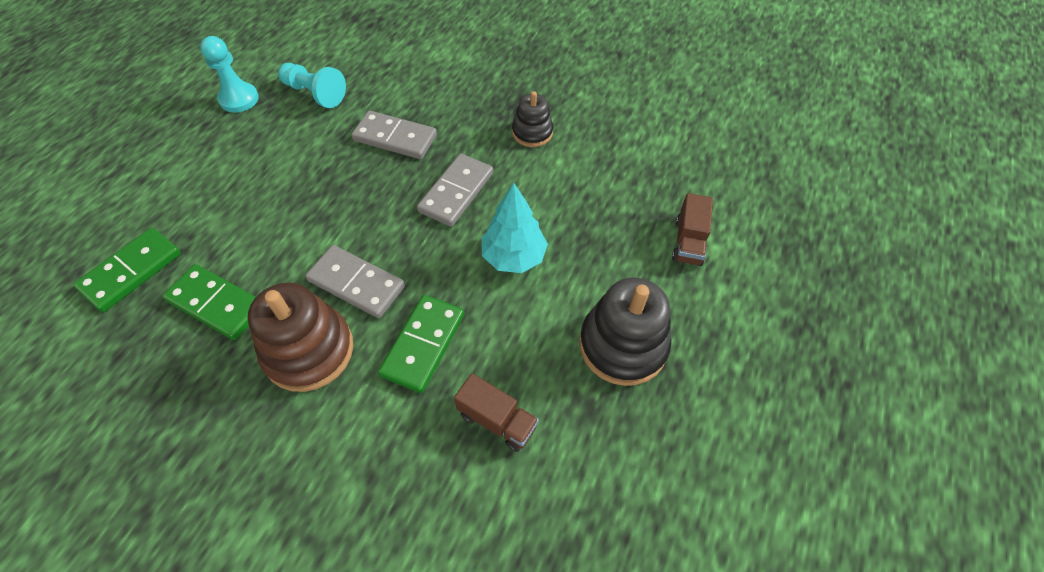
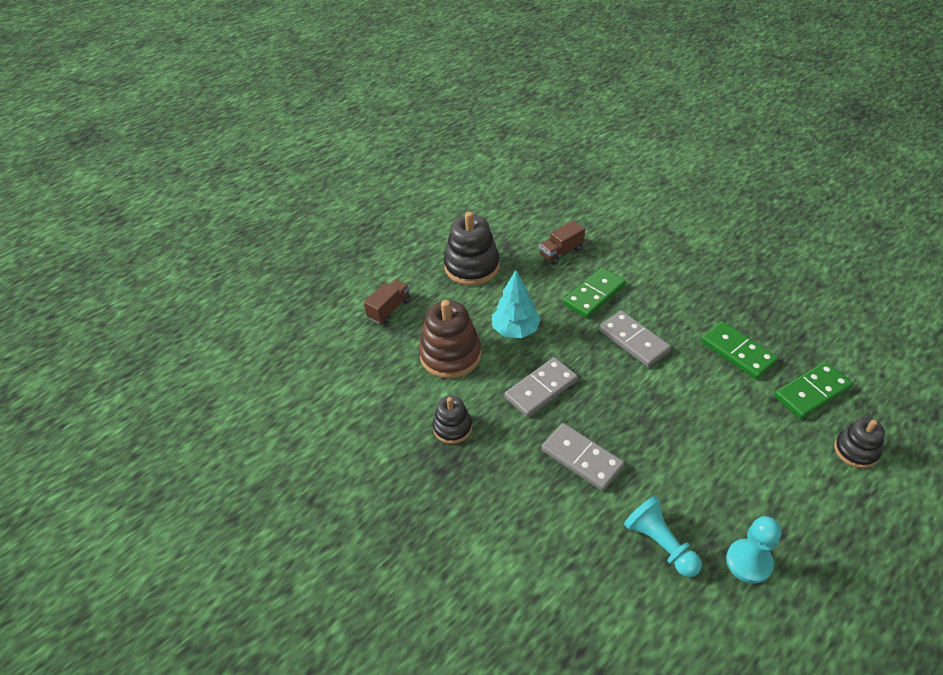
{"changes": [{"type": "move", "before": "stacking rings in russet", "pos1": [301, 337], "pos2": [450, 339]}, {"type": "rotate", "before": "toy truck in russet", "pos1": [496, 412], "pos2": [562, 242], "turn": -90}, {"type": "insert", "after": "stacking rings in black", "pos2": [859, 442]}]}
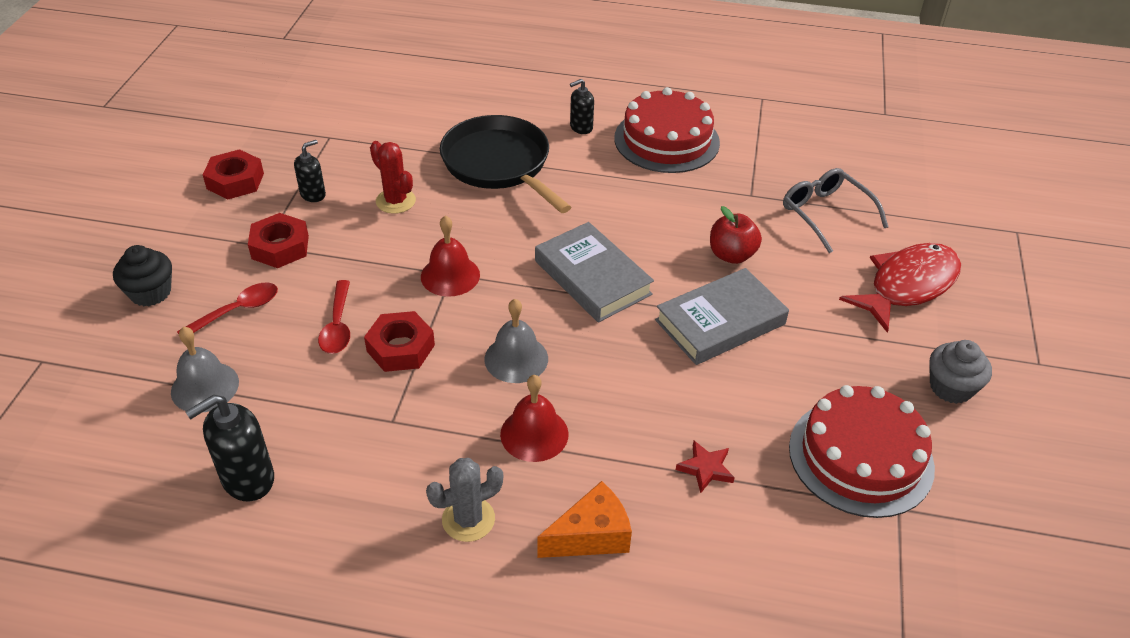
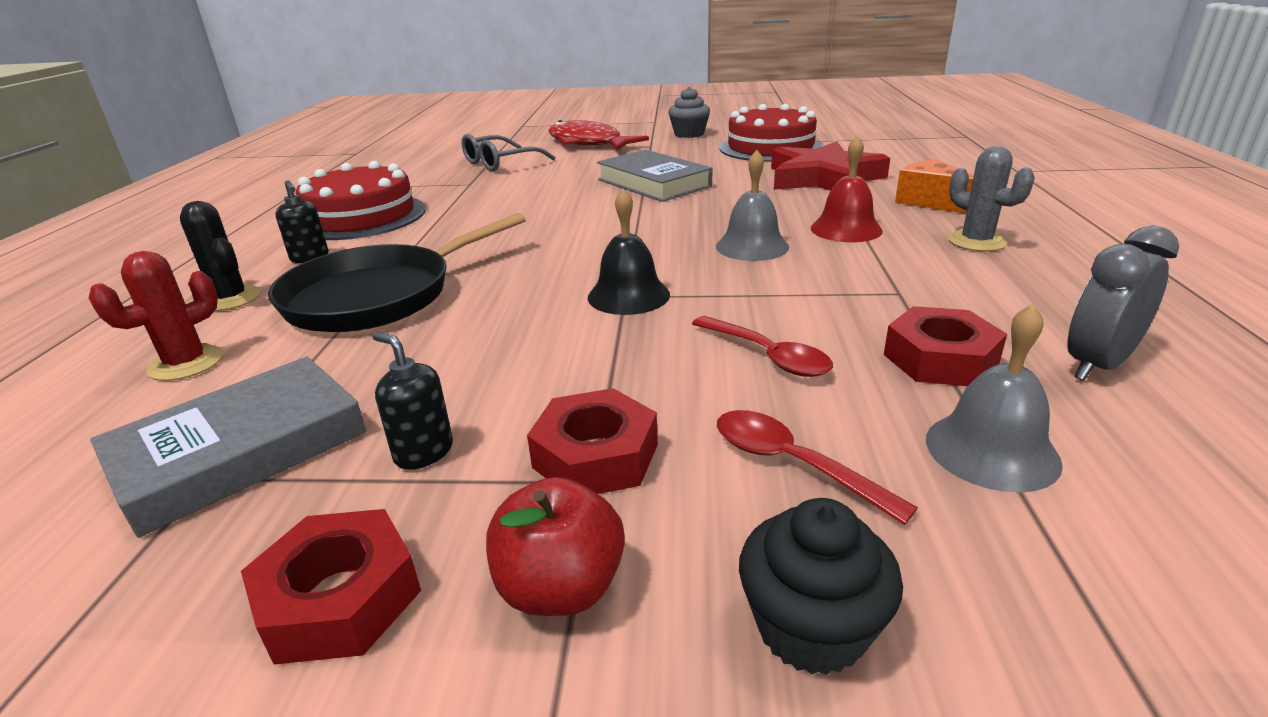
{"changes": [{"type": "move", "before": "prickly plant in red", "pos1": [393, 177], "pos2": [156, 316]}, {"type": "move", "before": "toy apple in red", "pos1": [736, 235], "pos2": [555, 546]}, {"type": "recolor", "before": "school bell in red", "after": "school bell in black", "pos1": [450, 256], "pos2": [629, 252]}, {"type": "move", "before": "book in gray", "pos1": [594, 272], "pos2": [228, 447]}, {"type": "rotate", "before": "tablespoon in red", "pos1": [334, 317], "pos2": [762, 346], "turn": 60}, {"type": "move", "before": "hex nut in red", "pos1": [399, 341], "pos2": [945, 346]}, {"type": "replace", "before": "soap dispenser in black", "after": "bedside clock in gray", "pos1": [229, 448], "pos2": [1123, 303]}, {"type": "resize", "before": "star shape in red", "pos1": [705, 467], "pos2": [830, 166], "scale": 2.48}, {"type": "insert", "after": "prickly plant in black", "pos2": [220, 256]}]}
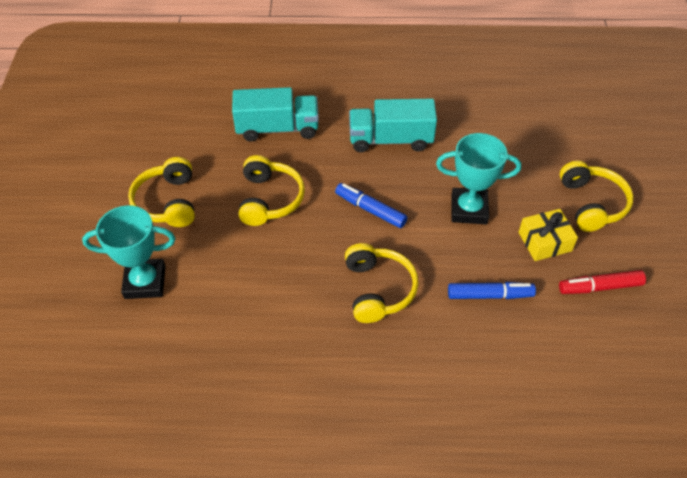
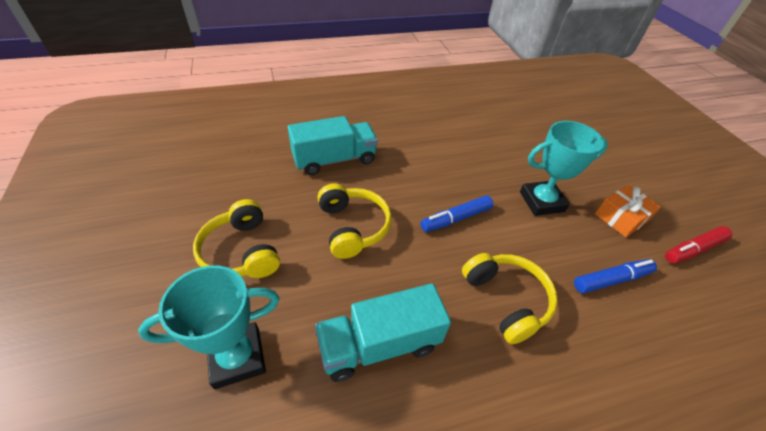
{"changes": [{"type": "move", "before": "toy truck in teal", "pos1": [393, 125], "pos2": [383, 332]}, {"type": "delete", "before": "headphones in golden", "pos1": [597, 196]}, {"type": "rotate", "before": "marker pen in royal blue", "pos1": [371, 205], "pos2": [457, 213], "turn": -45}, {"type": "recolor", "before": "gift in golden", "after": "gift in orange-coloured", "pos1": [548, 235], "pos2": [628, 211]}]}
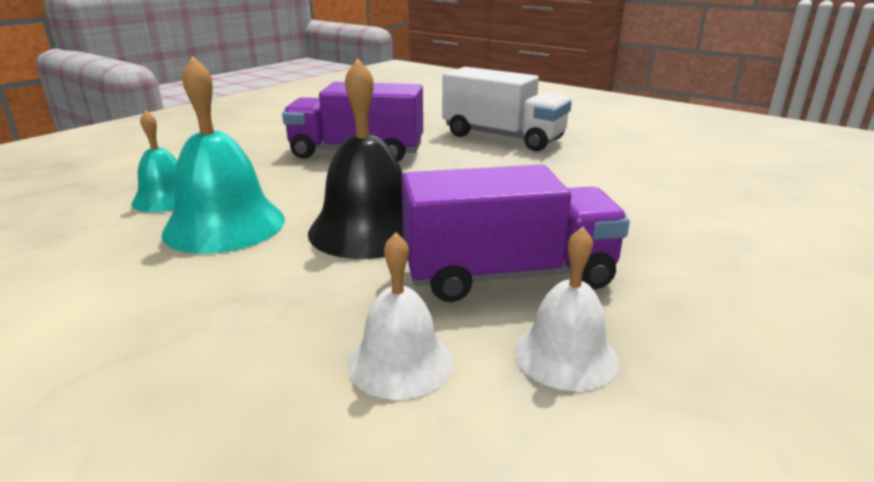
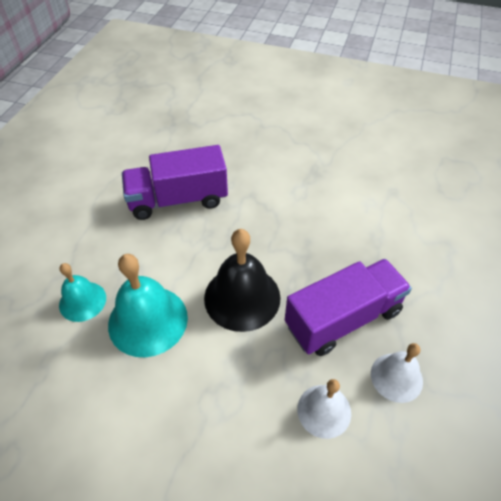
{"changes": [{"type": "delete", "before": "toy truck in snow-white", "pos1": [507, 109]}]}
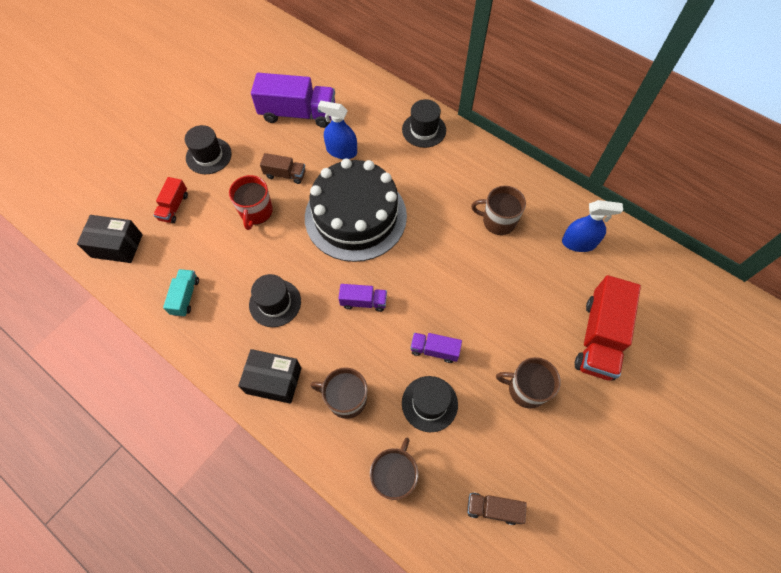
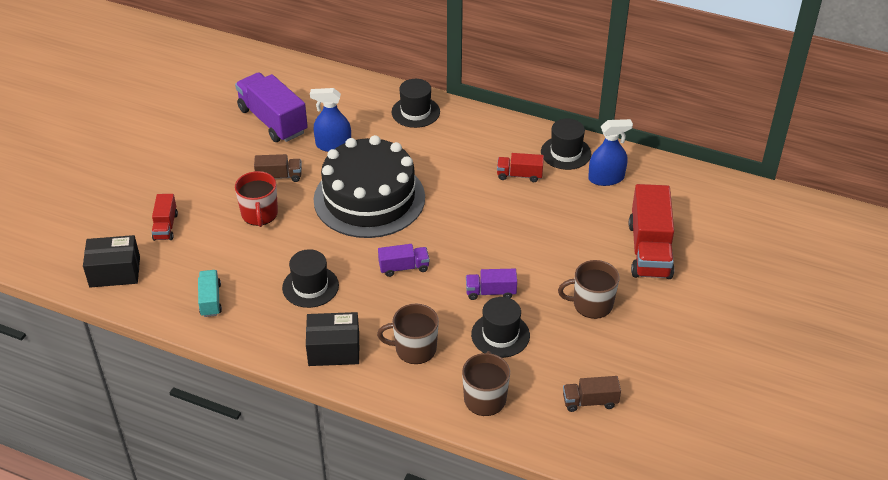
{"changes": [{"type": "rotate", "before": "toy truck in violet", "pos1": [293, 100], "pos2": [271, 107], "turn": -120}, {"type": "move", "before": "tall hat in black", "pos1": [208, 149], "pos2": [566, 144]}, {"type": "replace", "before": "coffee mug in russet", "after": "toy truck in red", "pos1": [498, 210], "pos2": [520, 167]}]}
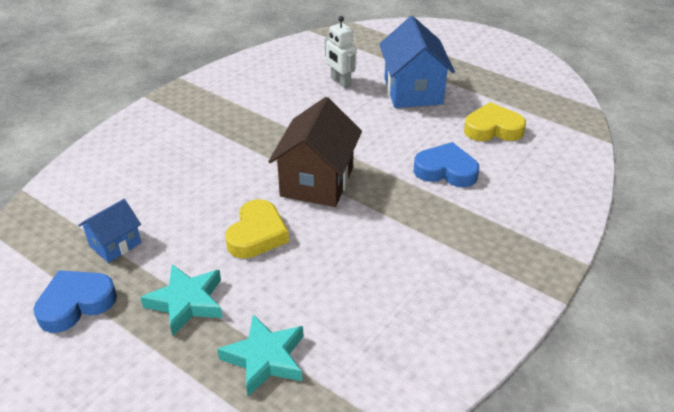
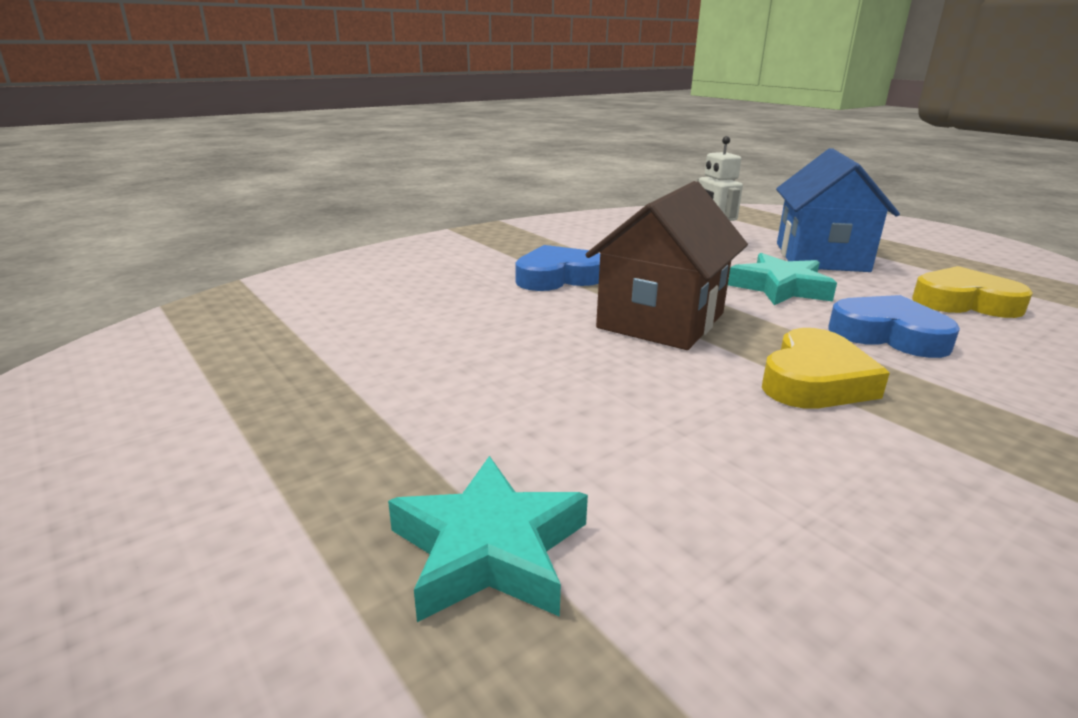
{"changes": [{"type": "delete", "before": "house in royal blue", "pos1": [109, 231]}, {"type": "move", "before": "heart shape in golden", "pos1": [257, 229], "pos2": [826, 368]}, {"type": "move", "before": "star shape in teal", "pos1": [181, 300], "pos2": [782, 279]}, {"type": "move", "before": "heart shape in royal blue", "pos1": [75, 301], "pos2": [558, 268]}]}
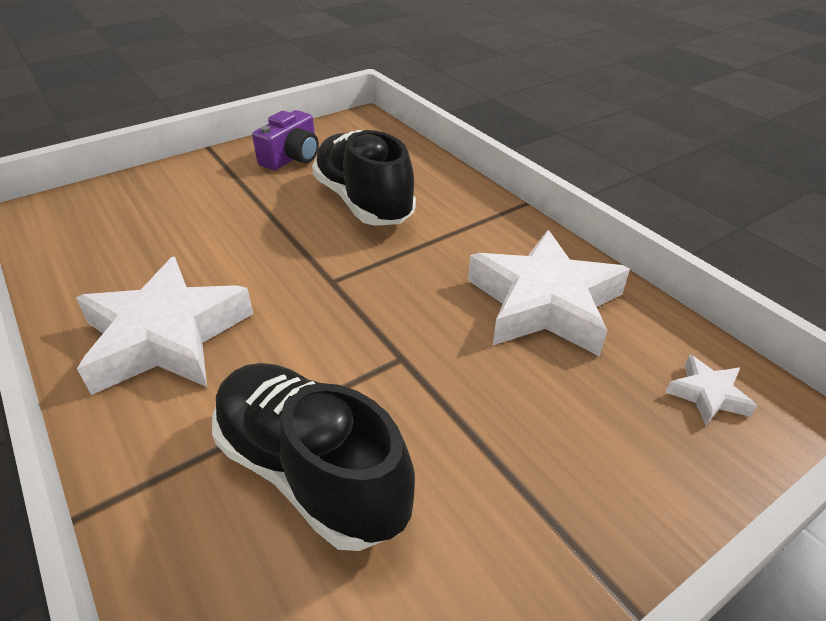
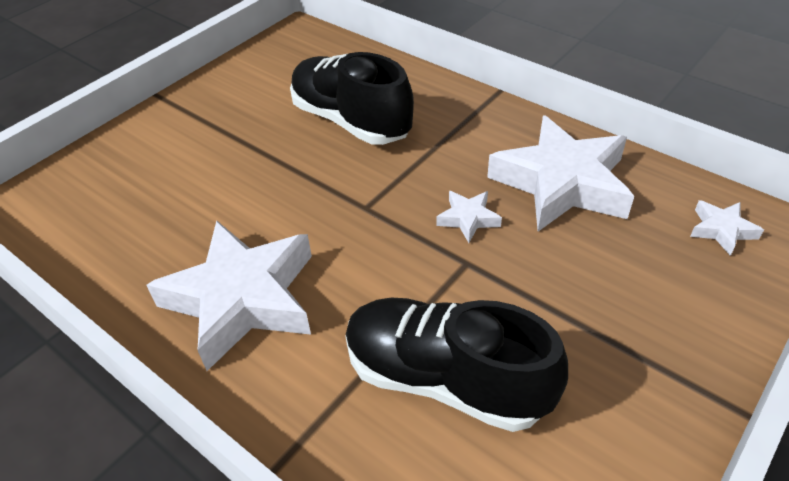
{"changes": [{"type": "delete", "before": "camera in violet", "pos1": [285, 140]}, {"type": "insert", "after": "star shape in snow-white", "pos2": [469, 217]}]}
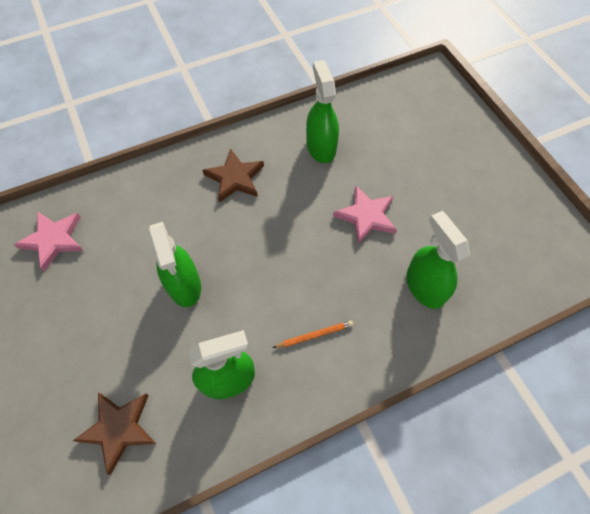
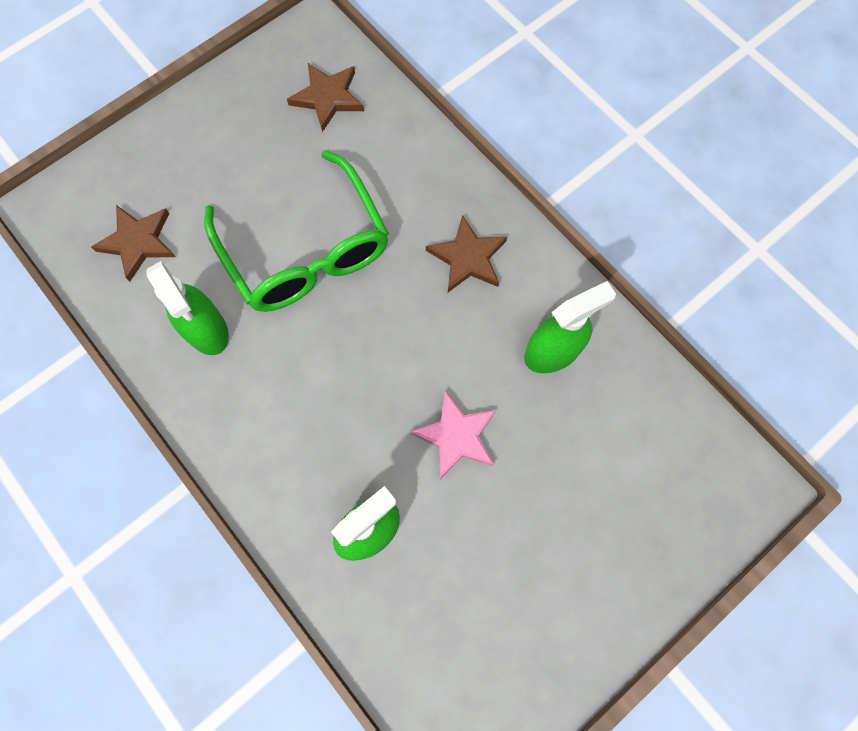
{"changes": [{"type": "recolor", "before": "star shape in pink", "after": "star shape in russet", "pos1": [49, 242], "pos2": [325, 97]}, {"type": "replace", "before": "spray cleaner in emerald", "after": "spectacles in emerald", "pos1": [174, 264], "pos2": [296, 231]}, {"type": "delete", "before": "pencil in orange-coloured", "pos1": [313, 334]}]}
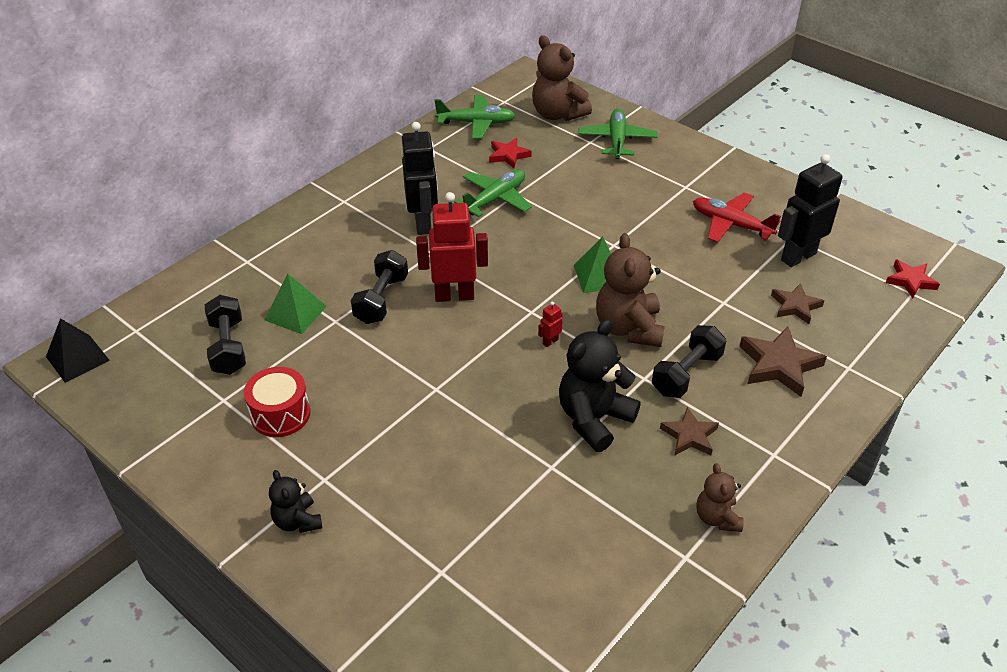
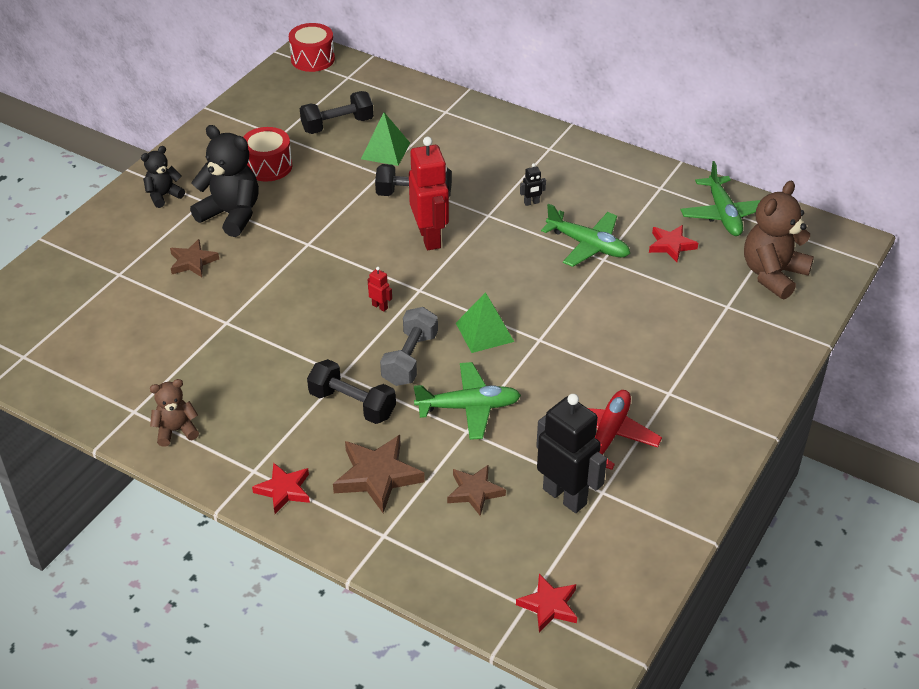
{"changes": [{"type": "move", "before": "aeroplane in emerald", "pos1": [618, 134], "pos2": [467, 401]}, {"type": "resize", "before": "robot figure in black", "pos1": [420, 178], "pos2": [533, 184], "scale": 0.41}, {"type": "replace", "before": "teddy bear in russet", "after": "hand weight in gray", "pos1": [630, 290], "pos2": [409, 346]}, {"type": "replace", "before": "pyramid in black", "after": "snare drum in red", "pos1": [78, 350], "pos2": [312, 47]}, {"type": "move", "before": "teddy bear in black", "pos1": [600, 385], "pos2": [224, 181]}, {"type": "move", "before": "star shape in russet", "pos1": [689, 431], "pos2": [194, 258]}, {"type": "insert", "after": "star shape in red", "pos2": [281, 488]}]}
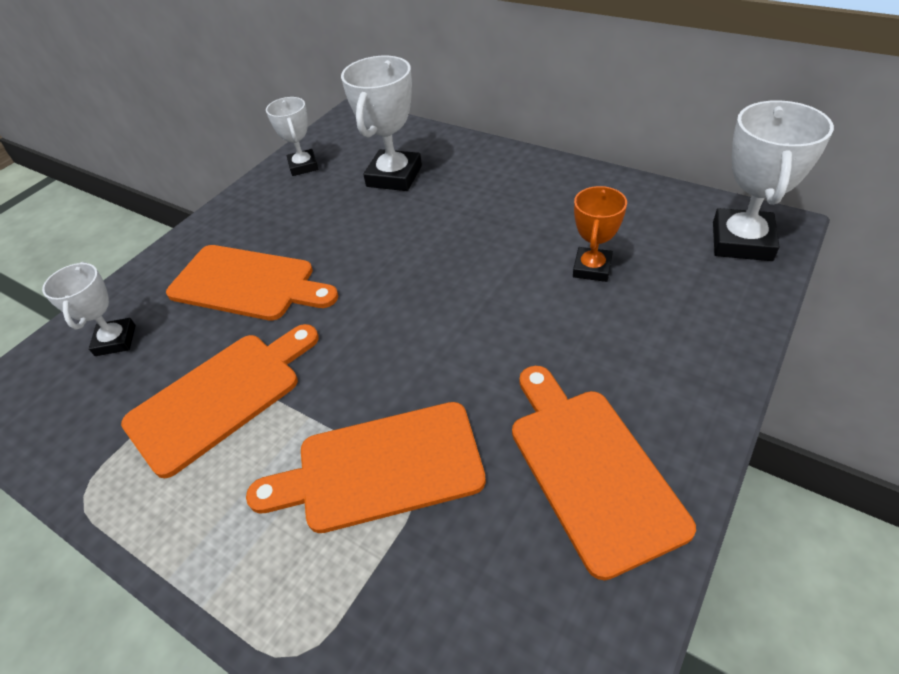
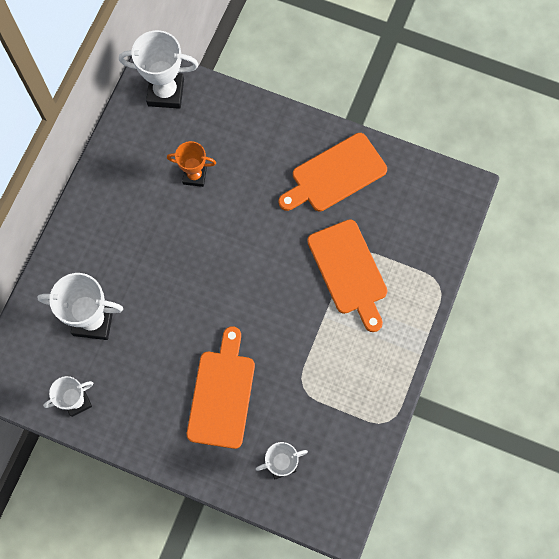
{"changes": [{"type": "delete", "before": "cutting board in orange-coloured", "pos1": [220, 401]}]}
